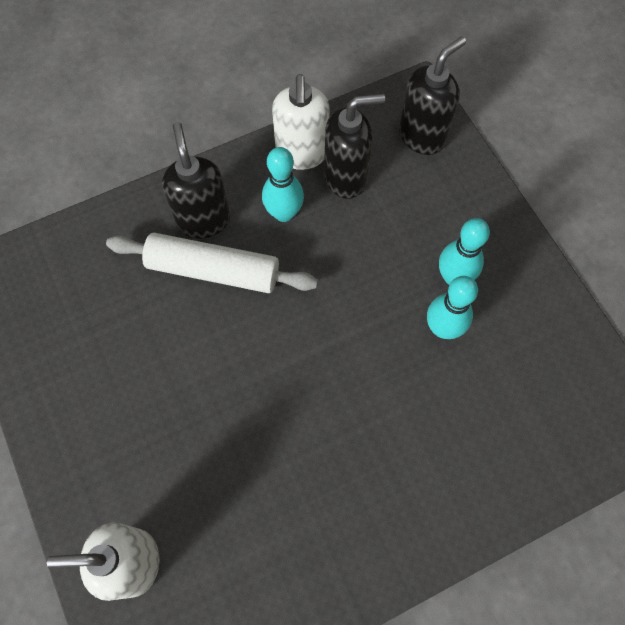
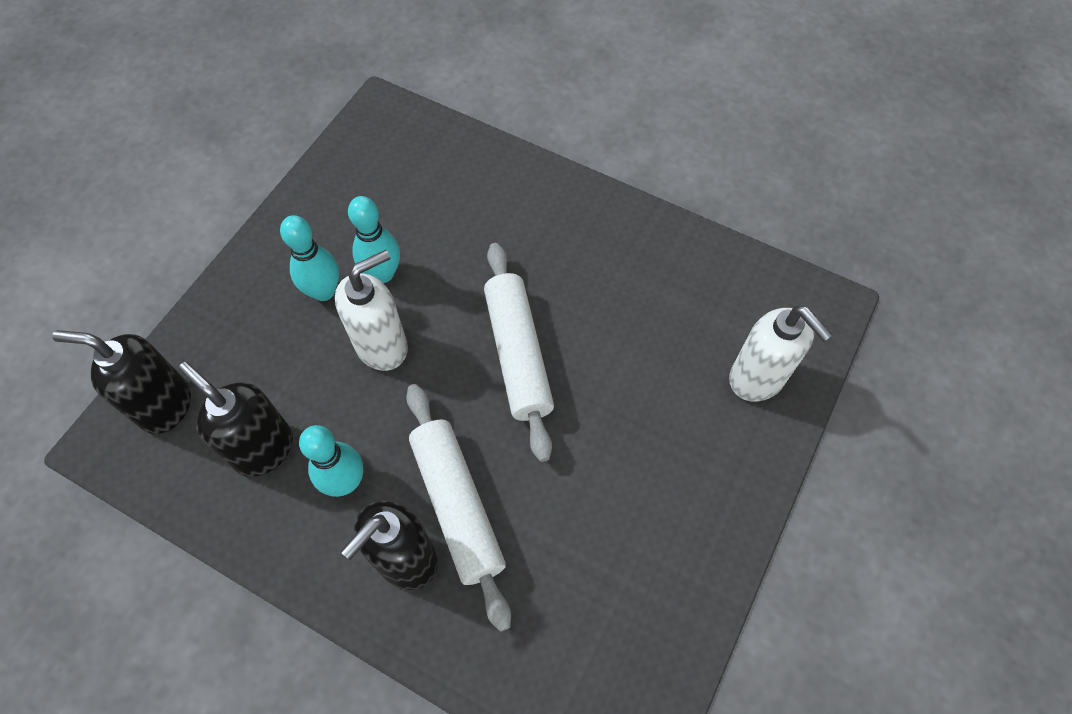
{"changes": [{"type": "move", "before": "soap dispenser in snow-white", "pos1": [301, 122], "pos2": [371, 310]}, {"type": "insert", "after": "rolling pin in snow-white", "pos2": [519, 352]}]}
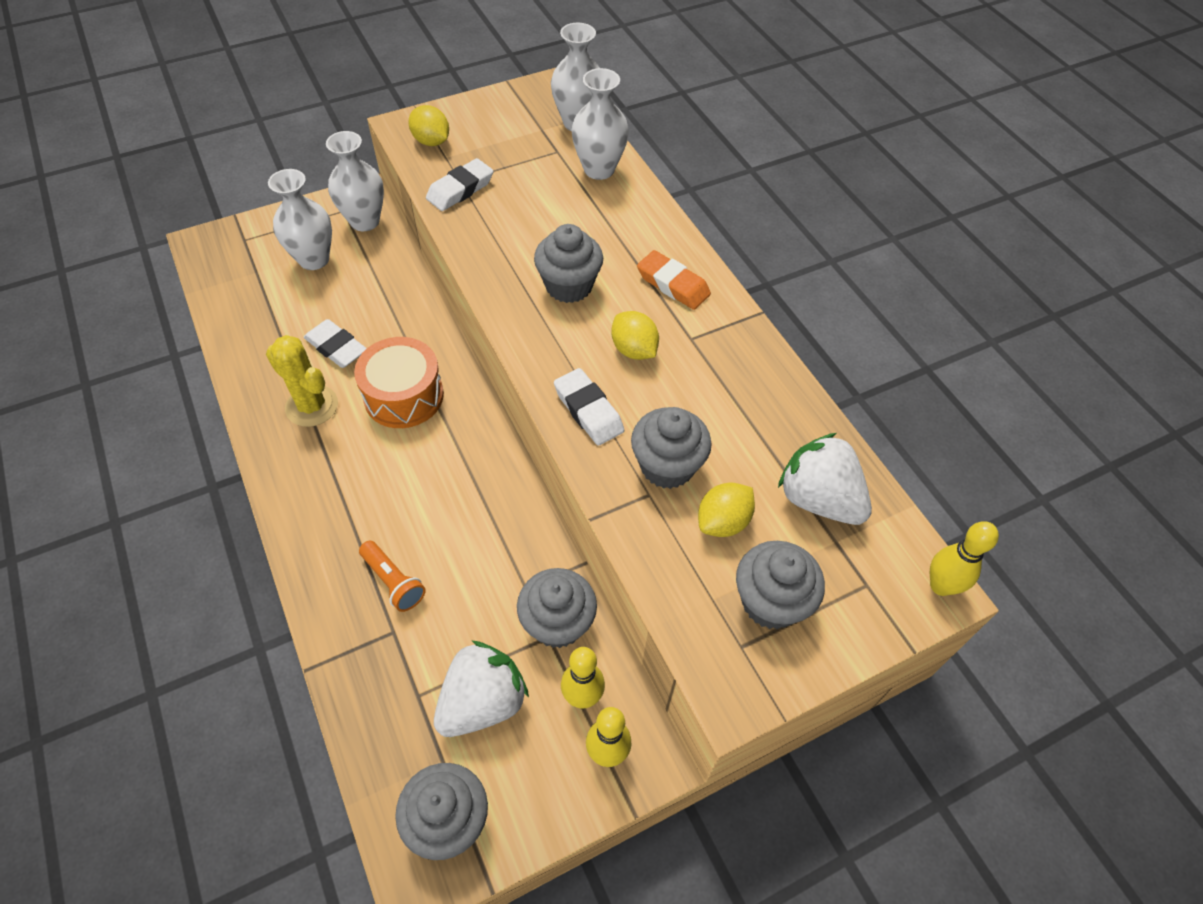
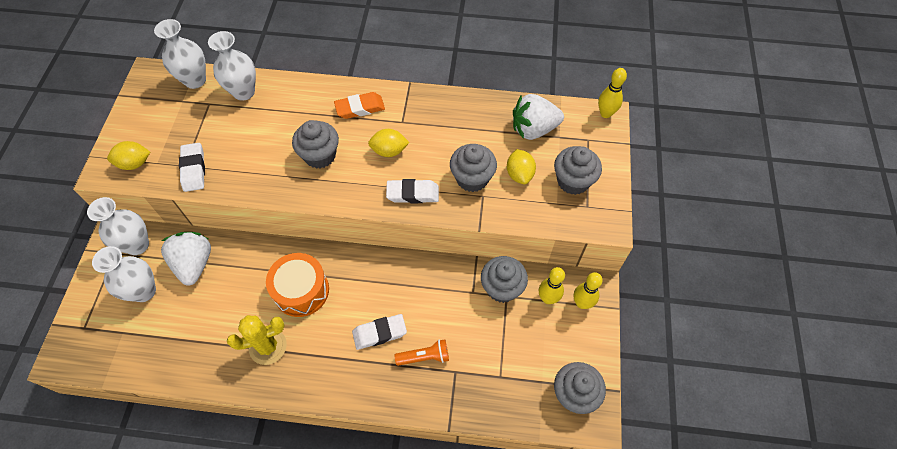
{"changes": [{"type": "move", "before": "gum eraser in snow-white", "pos1": [335, 343], "pos2": [379, 332]}, {"type": "move", "before": "strawberry in snow-white", "pos1": [481, 689], "pos2": [186, 258]}]}
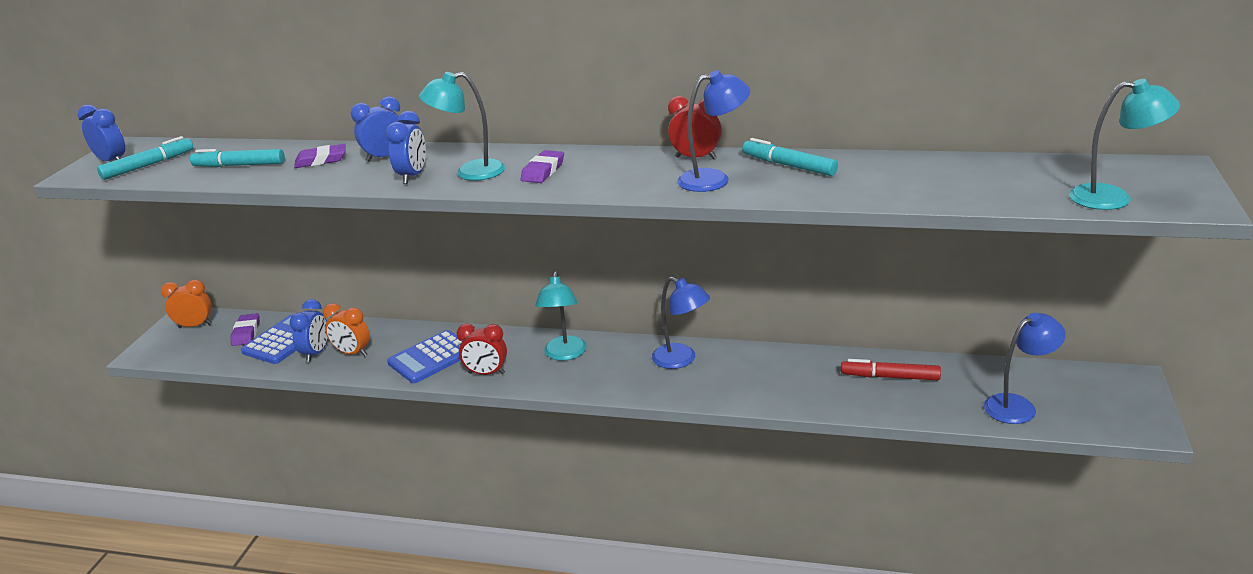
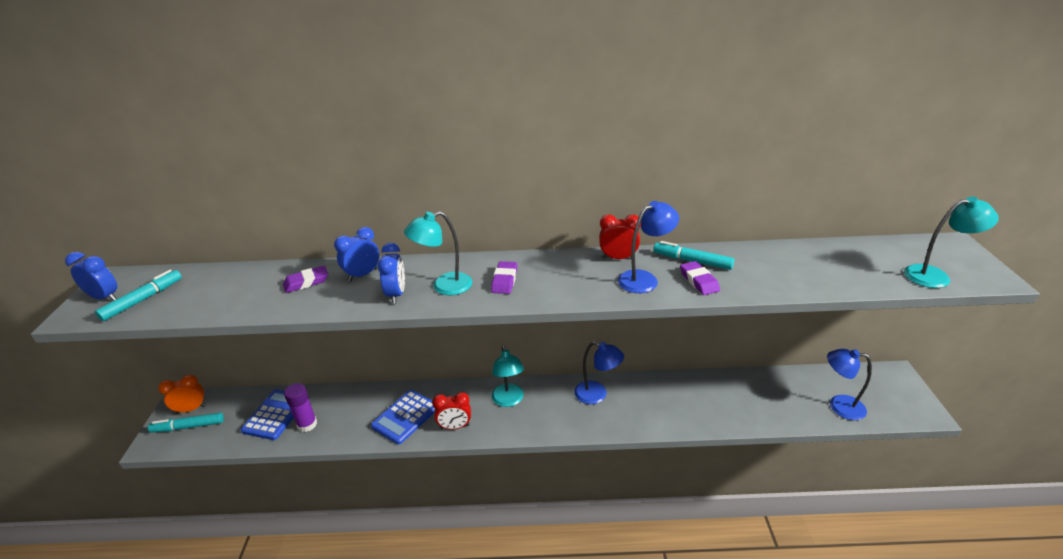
{"changes": [{"type": "move", "before": "marker pen in teal", "pos1": [237, 158], "pos2": [186, 423]}, {"type": "replace", "before": "bedside clock in royal blue", "after": "glue stick in violet", "pos1": [309, 330], "pos2": [300, 407]}, {"type": "delete", "before": "bedside clock in orange-coloured", "pos1": [346, 330]}, {"type": "move", "before": "gum eraser in violet", "pos1": [245, 329], "pos2": [700, 278]}, {"type": "rotate", "before": "desk lamp in royal blue", "pos1": [1025, 368], "pos2": [849, 384], "turn": -120}, {"type": "delete", "before": "marker pen in red", "pos1": [891, 369]}]}
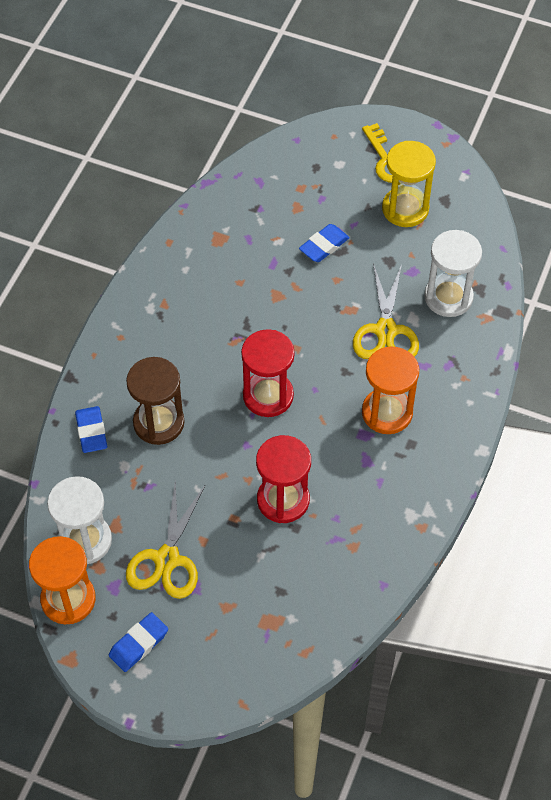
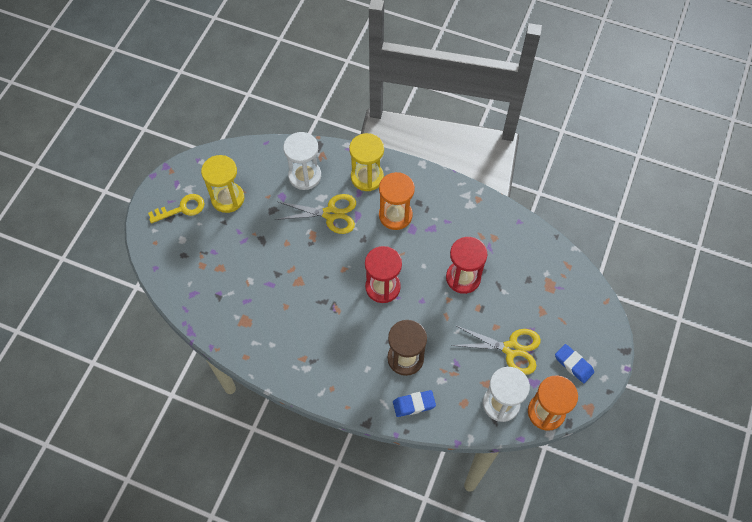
{"changes": [{"type": "delete", "before": "gum eraser in royal blue", "pos1": [324, 243]}, {"type": "insert", "after": "sand timer in golden", "pos2": [366, 162]}]}
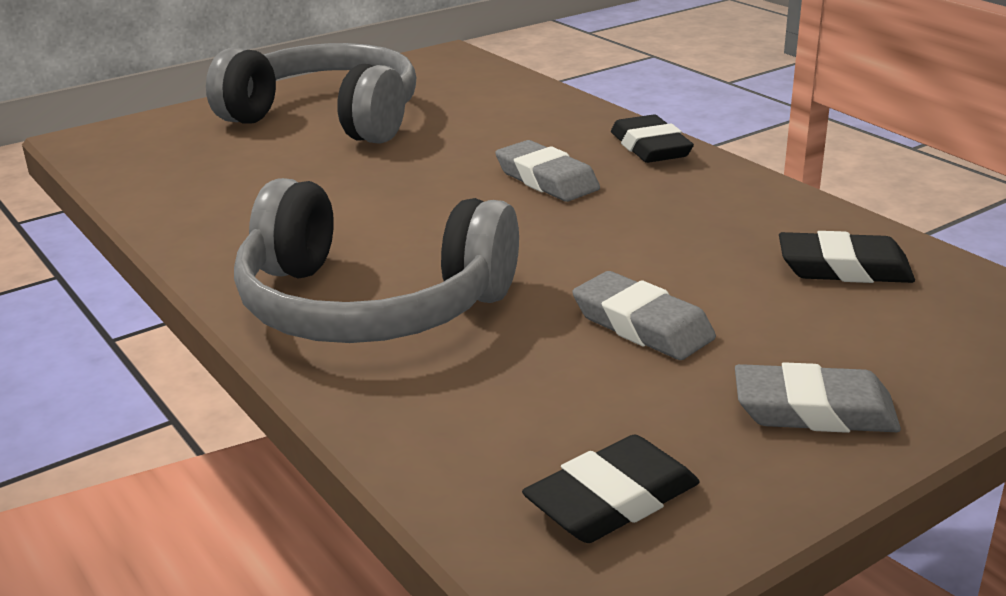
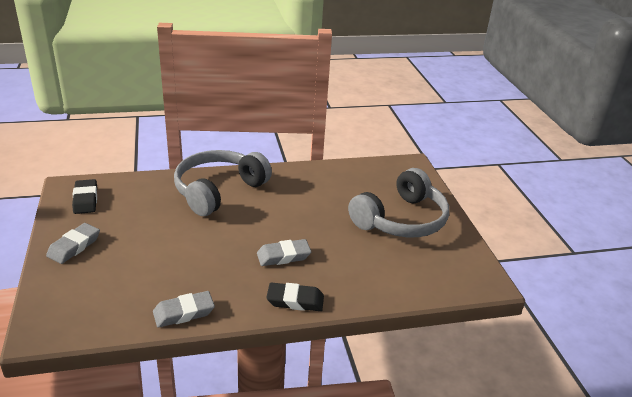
{"changes": [{"type": "delete", "before": "gum eraser in black", "pos1": [847, 257]}, {"type": "move", "before": "gum eraser in gray", "pos1": [644, 315], "pos2": [184, 309]}]}
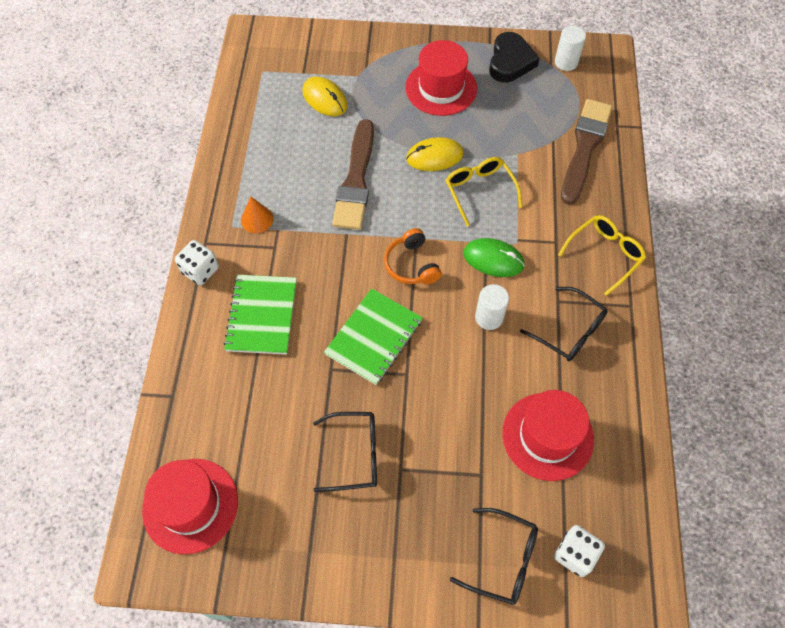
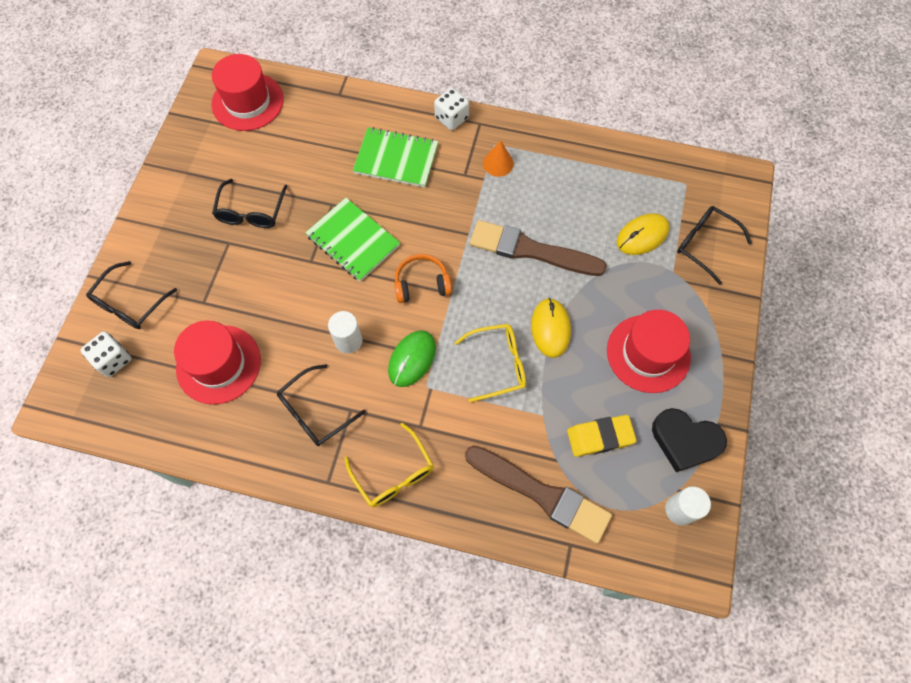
{"changes": [{"type": "insert", "after": "spectacles in black", "pos2": [714, 245]}, {"type": "insert", "after": "gum eraser in golden", "pos2": [602, 436]}]}
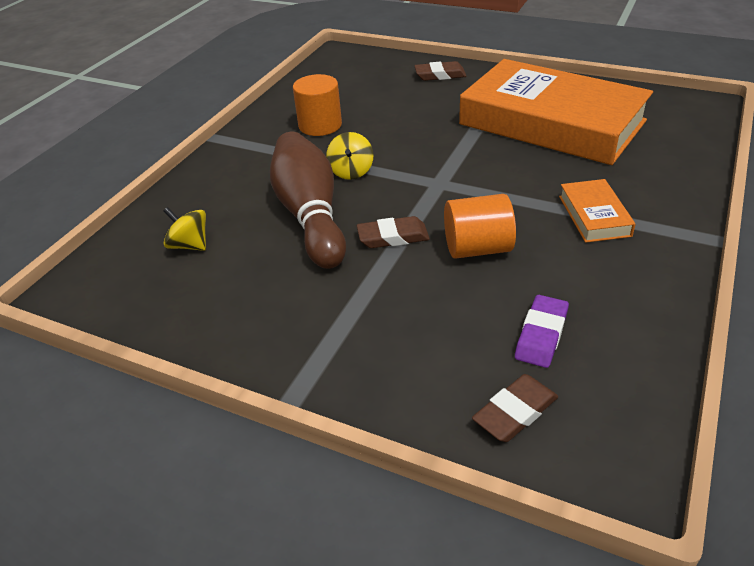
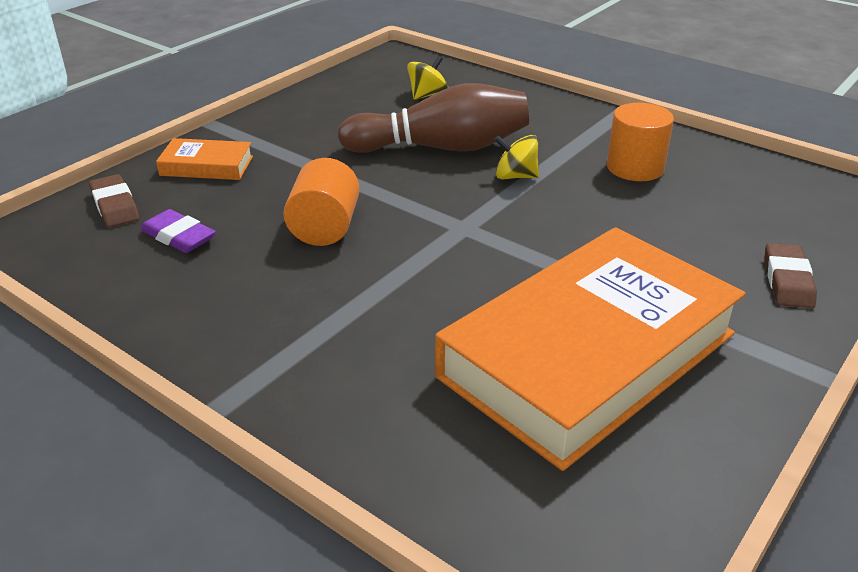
{"changes": [{"type": "move", "before": "book in orange-coloured", "pos1": [597, 211], "pos2": [204, 159]}, {"type": "delete", "before": "gum eraser in russet", "pos1": [393, 232]}]}
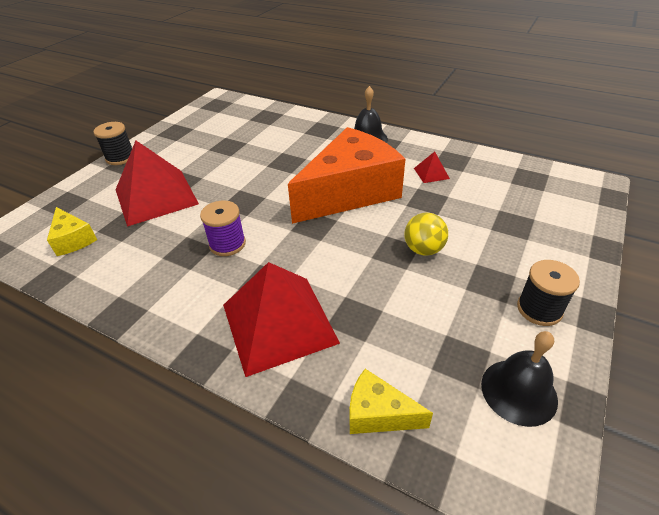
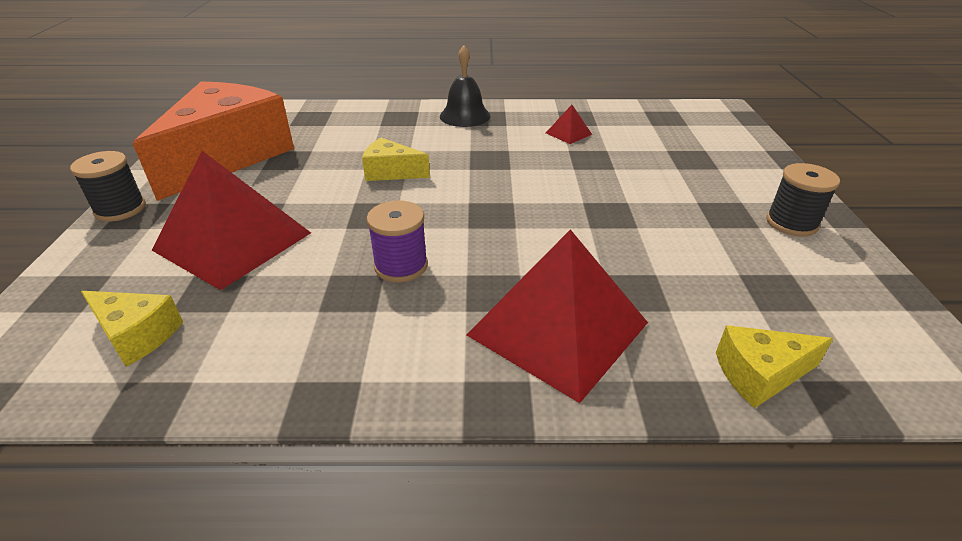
{"changes": [{"type": "move", "before": "piece of cheese in orange-coloured", "pos1": [346, 175], "pos2": [213, 141]}, {"type": "delete", "before": "play ball in golden", "pos1": [426, 234]}, {"type": "delete", "before": "school bell in black", "pos1": [519, 379]}, {"type": "insert", "after": "piece of cheese in golden", "pos2": [396, 159]}]}
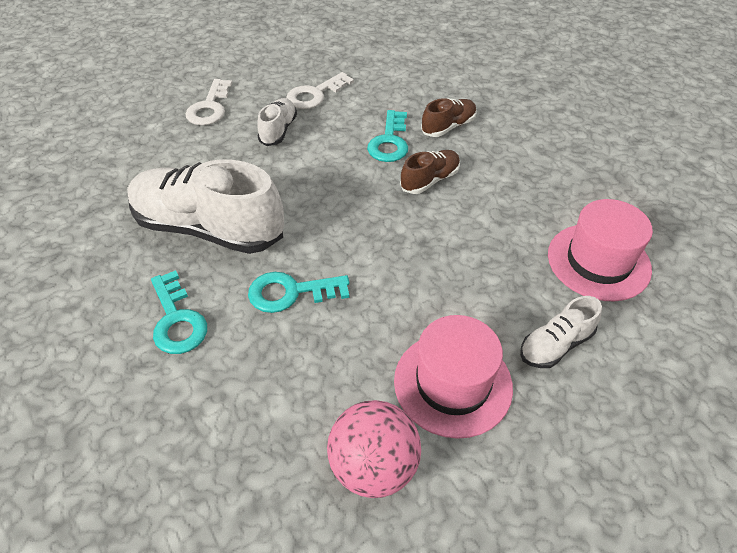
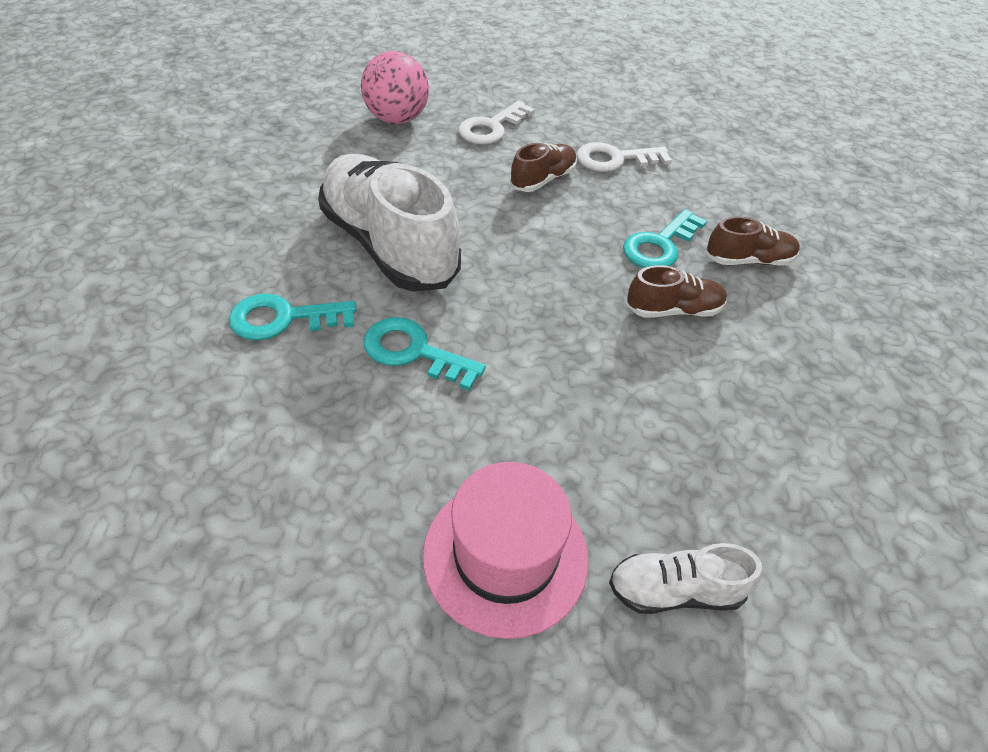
{"changes": [{"type": "recolor", "before": "shoe in snow-white", "after": "shoe in russet", "pos1": [277, 122], "pos2": [543, 167]}, {"type": "delete", "before": "tall hat in pink", "pos1": [600, 250]}, {"type": "rotate", "before": "key in teal", "pos1": [179, 312], "pos2": [292, 317], "turn": 75}, {"type": "move", "before": "play ball in pink", "pos1": [374, 449], "pos2": [395, 87]}]}
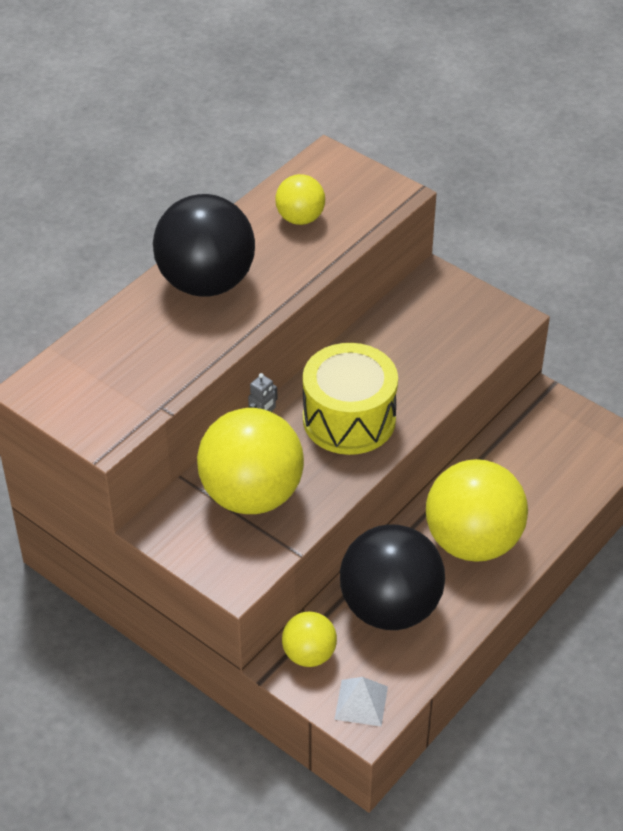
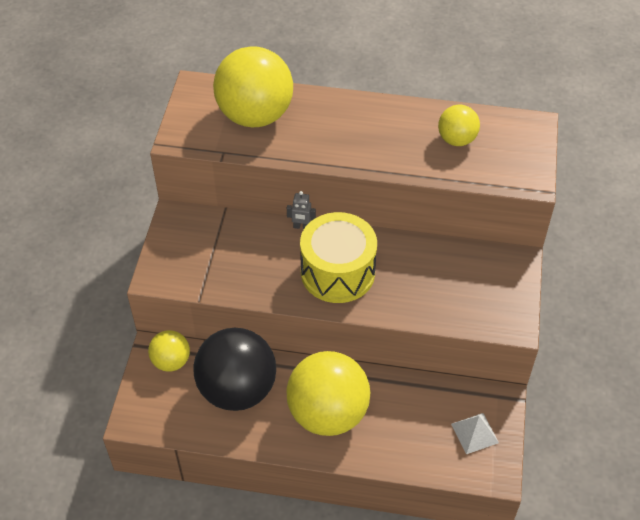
{"changes": [{"type": "delete", "before": "play ball in black", "pos1": [204, 245]}, {"type": "move", "before": "play ball in golden", "pos1": [250, 461], "pos2": [253, 86]}, {"type": "move", "before": "pyramid in snow-white", "pos1": [361, 702], "pos2": [475, 433]}]}
